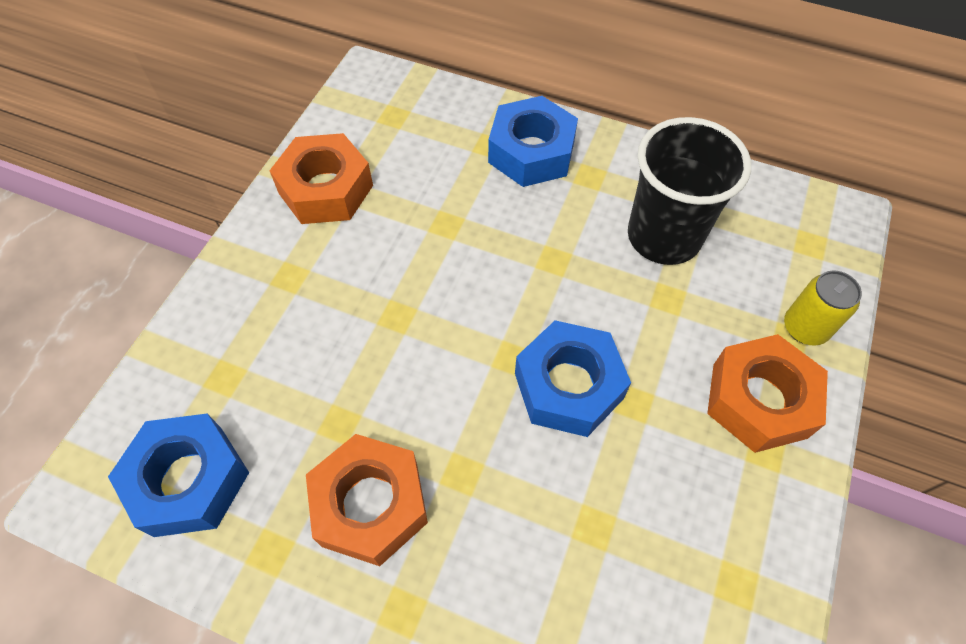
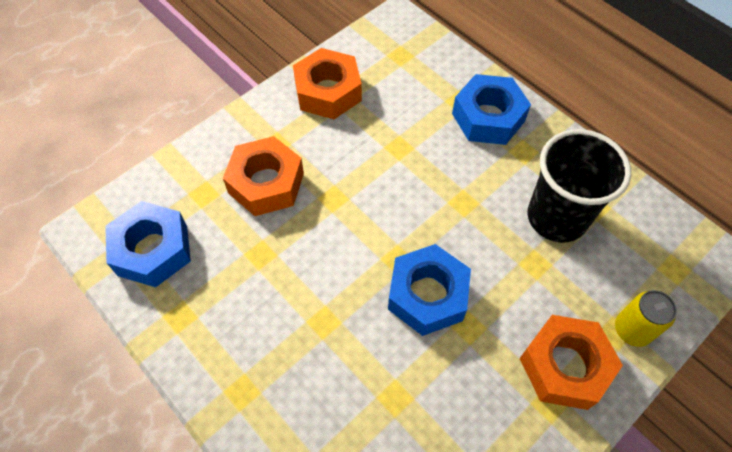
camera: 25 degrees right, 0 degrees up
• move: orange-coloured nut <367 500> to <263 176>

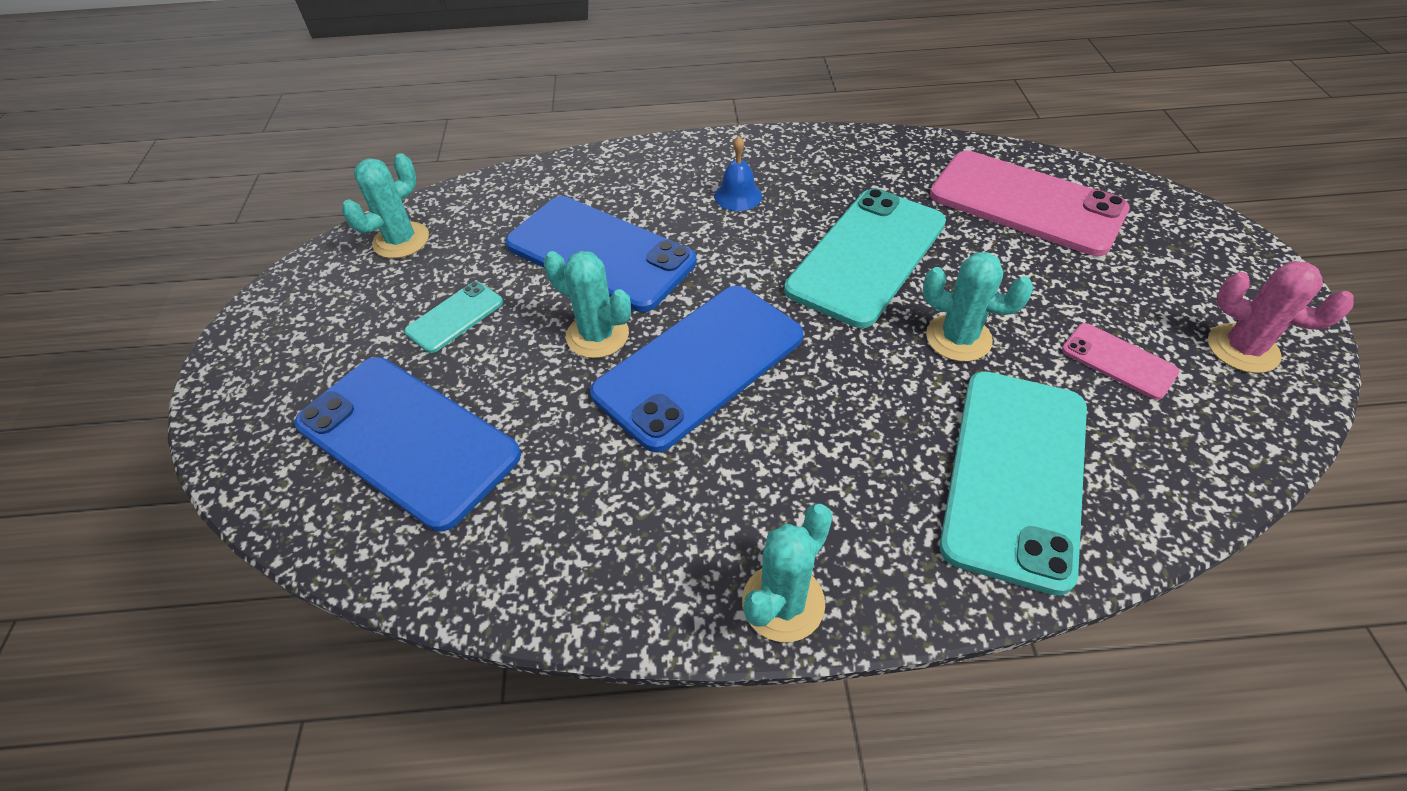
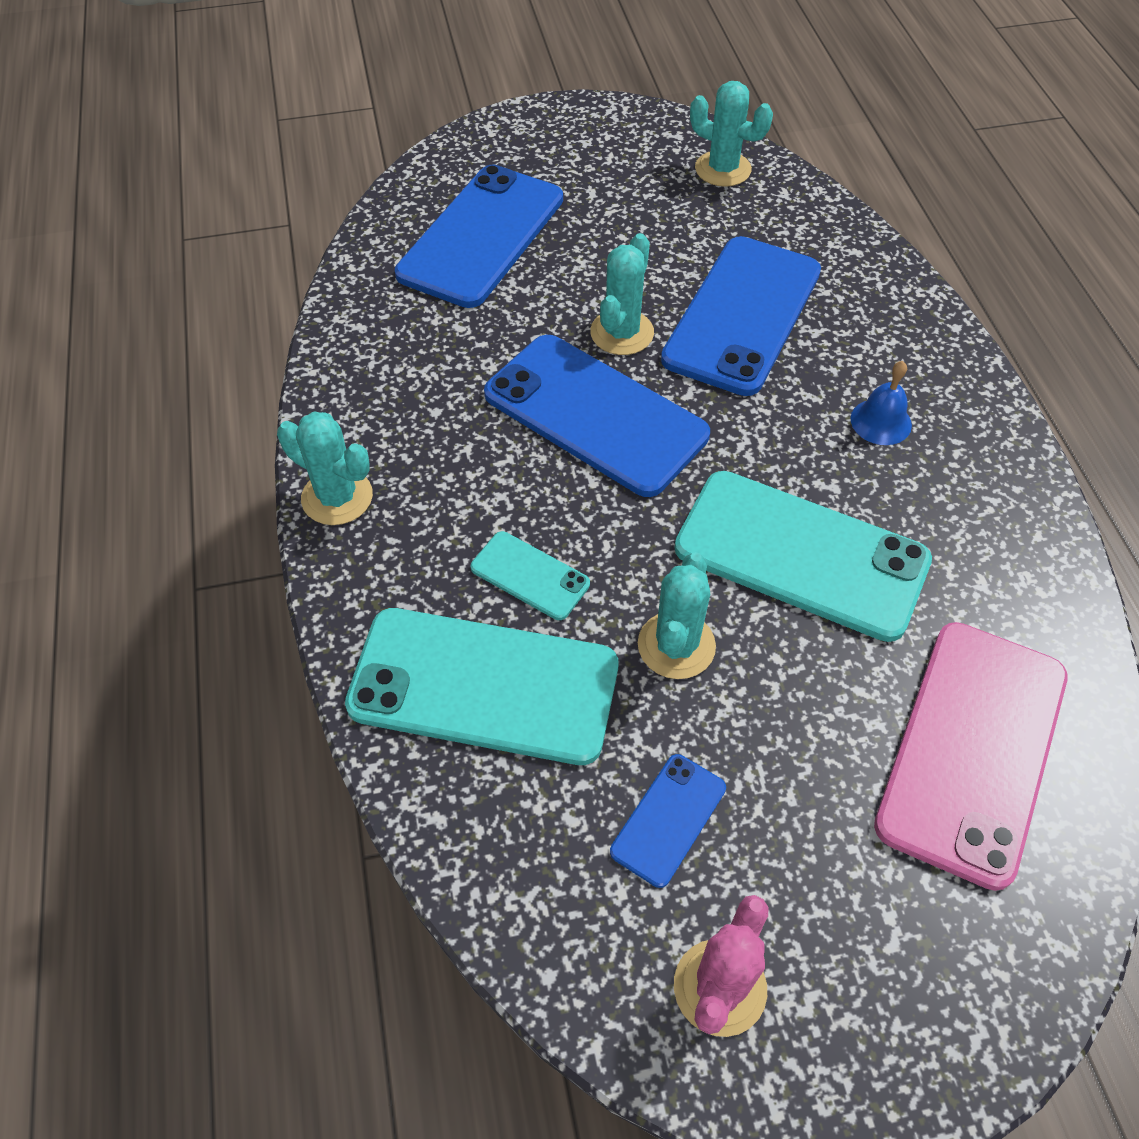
camera: 80 degrees right, 5 degrees up
• move: turquoise phone <453 317> to <530 575>
• recolor: rosy phone <1121 361> to royal blue phone <668 821>

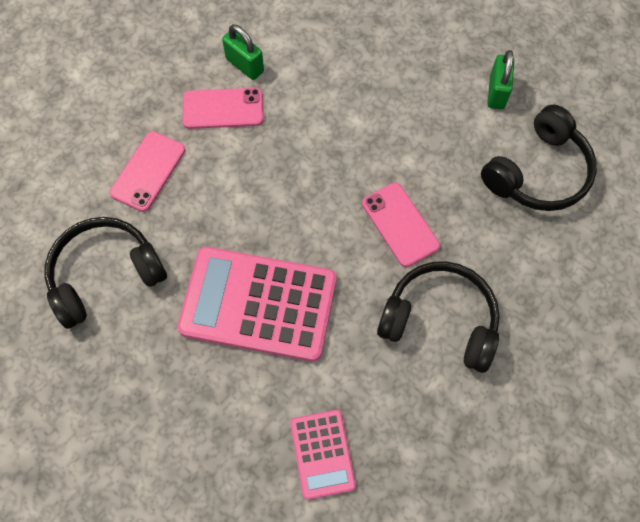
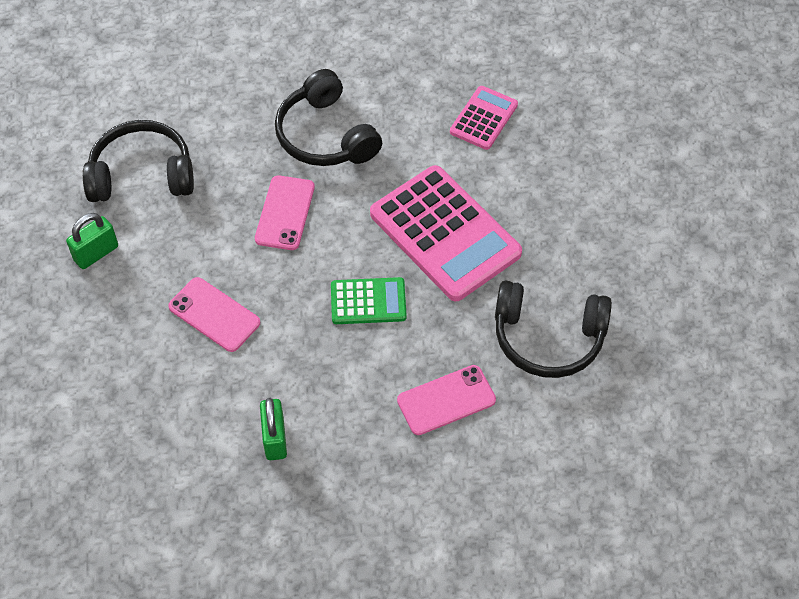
camera: 140 degrees left, 10 degrees down
• move: rosy phone <223 108> to <214 314>
• insert: leaf-green adding machine <369 300>

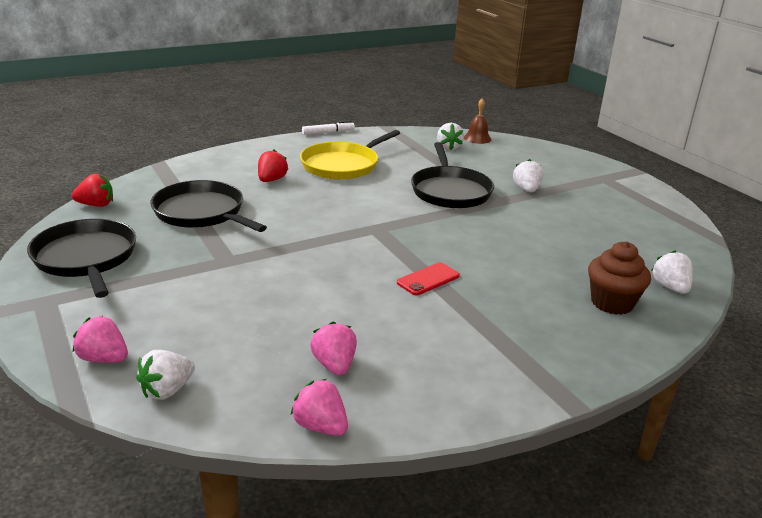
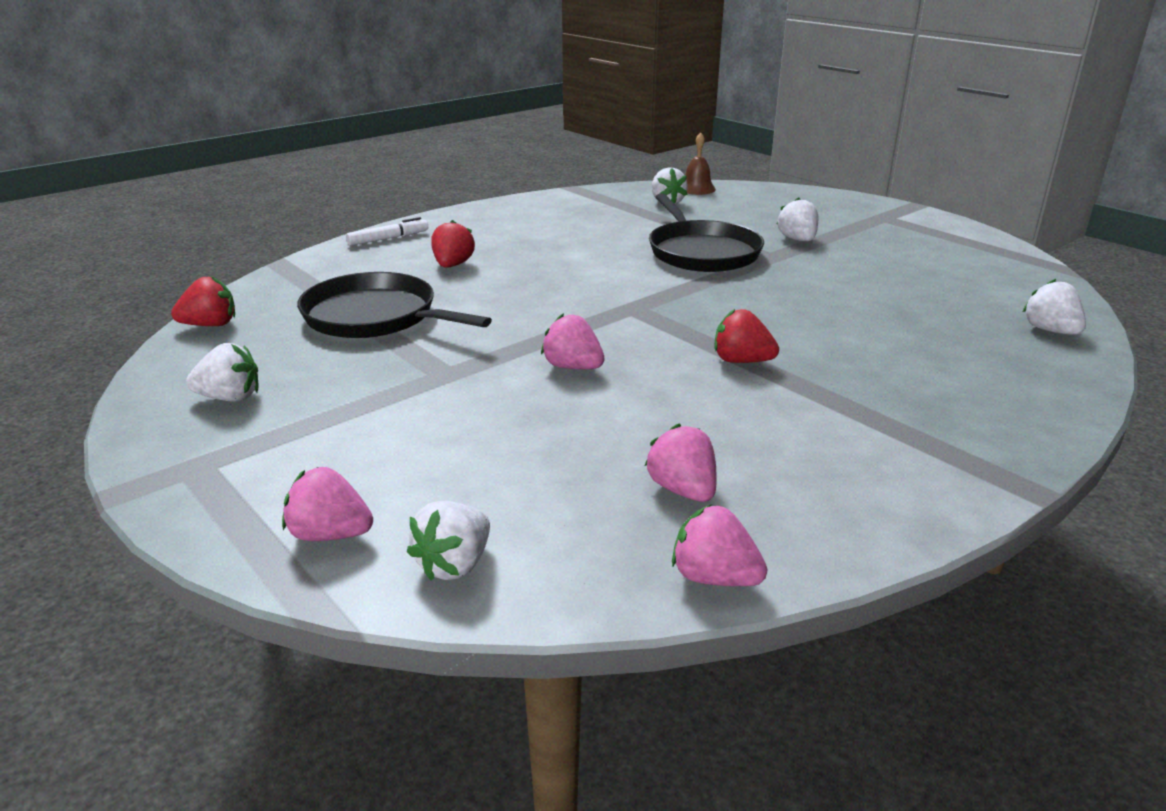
camera: 10 degrees left, 0 degrees up
• replace: ebony frying pan <81 258> to white berry <222 372>
• delete: bright yellow frying pan <350 155>
• move: white marker pen <328 128> to <387 231>
• replace: red phone <428 278> to red berry <746 336>
• delete: brown muffin <619 278>
• insert: rosy berry <572 341>

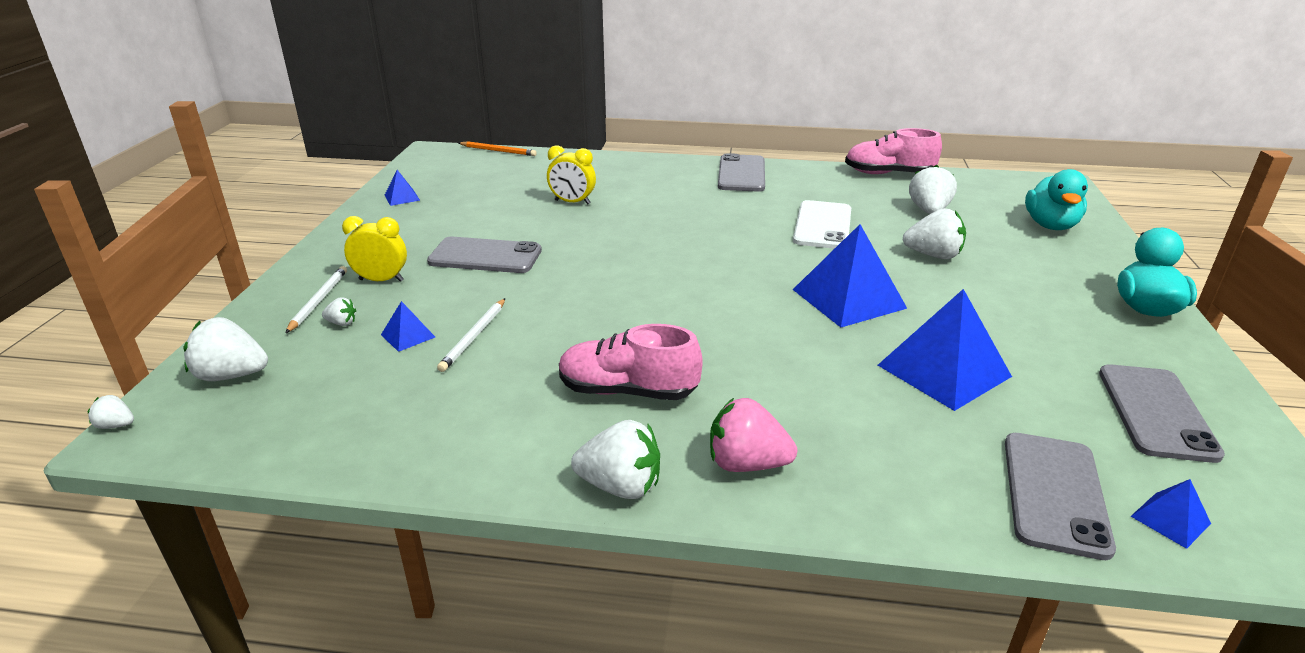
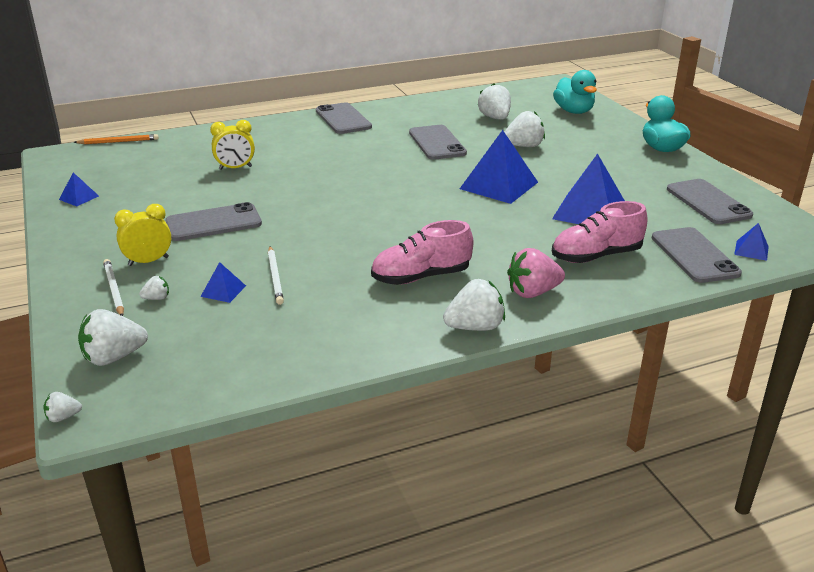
camera: 30 degrees left, 0 degrees up
• recolor: white phone <822 224> to gray phone <438 142>
• move: rosy lace-up shoe <893 151> to <599 232>

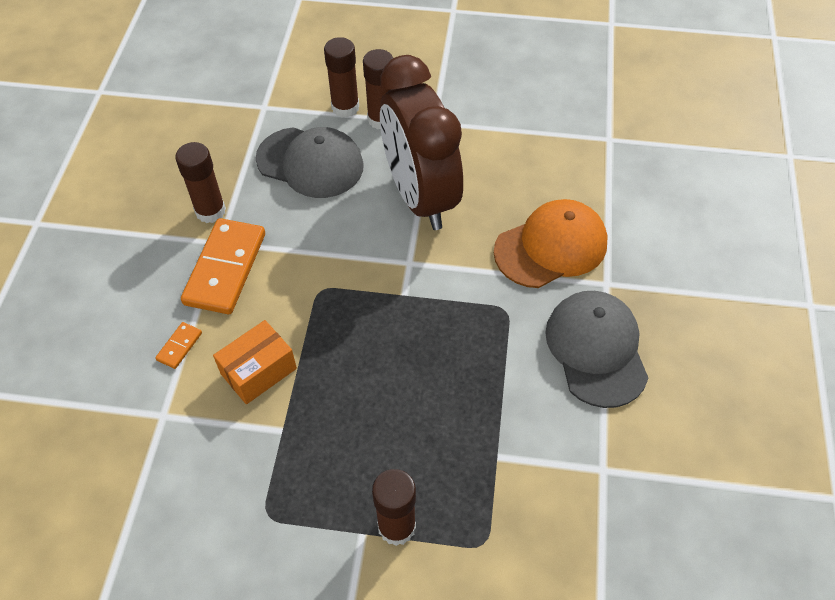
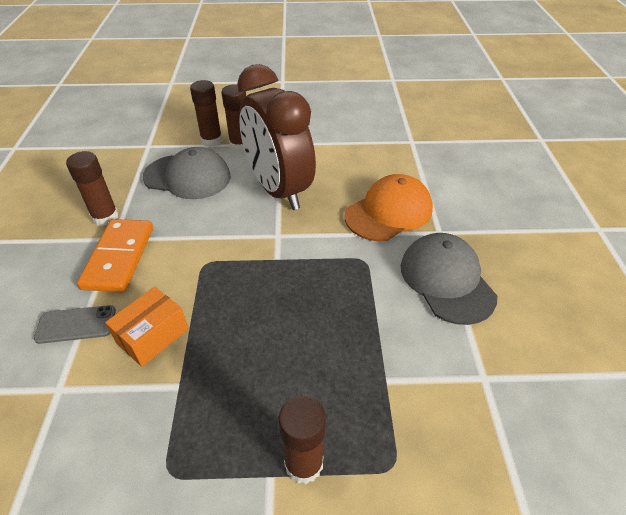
camera: 10 degrees left, 10 degrees down
• replace: orange-coloured domino tile <178 345> to gray phone <75 324>

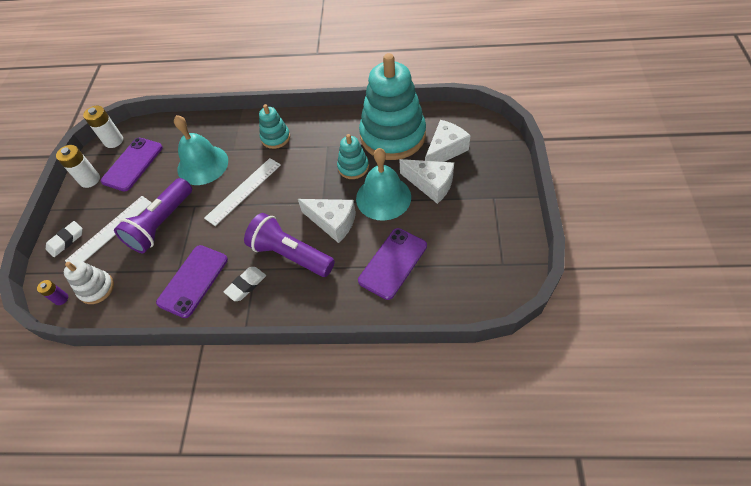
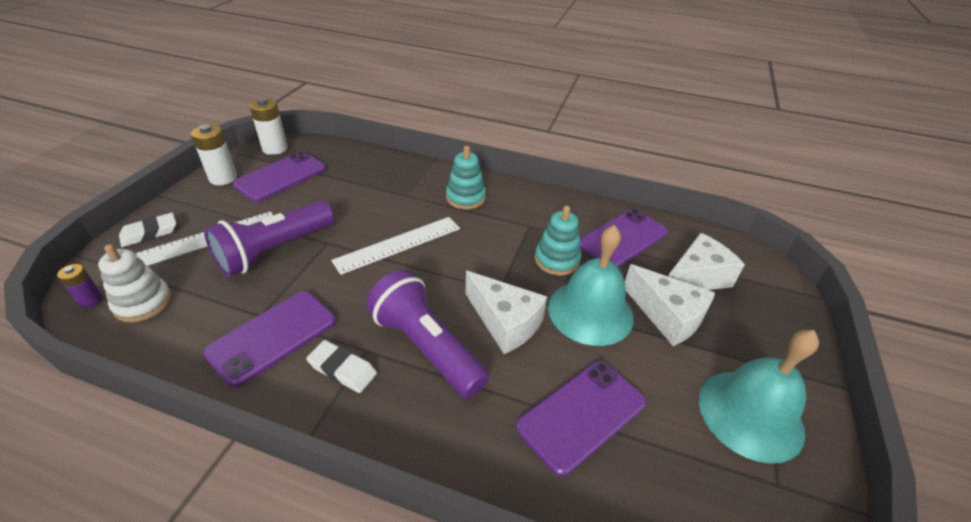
camera: 10 degrees right, 15 degrees down
• move: turquoise school bell <201 150> to <759 397>
• rotate: white pencil eraser <245 284> = <341 366> 60 degrees clockwise
• replace: turquoise ring stacker <392 106> to violet phone <624 238>

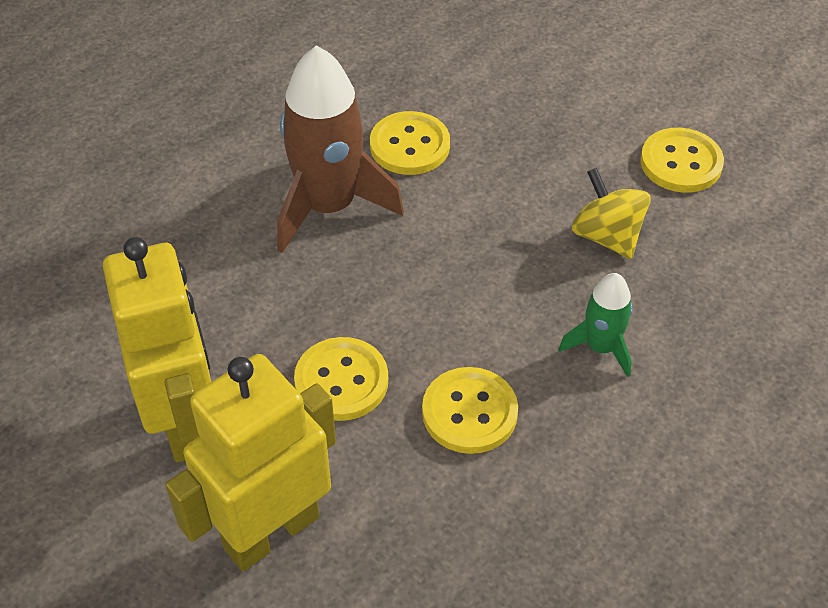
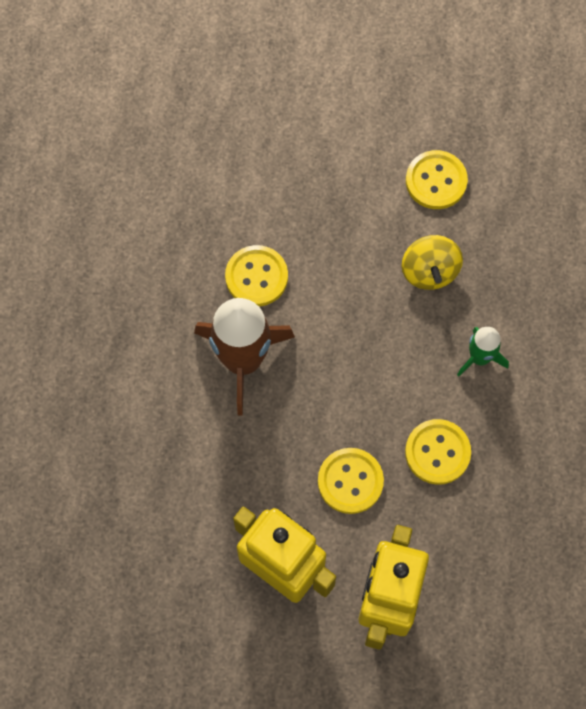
camera: 35 degrees left, 20 degrees up
• rotate: bright yellow whirligig <611 213> = <432 262> 120 degrees counterclockwise

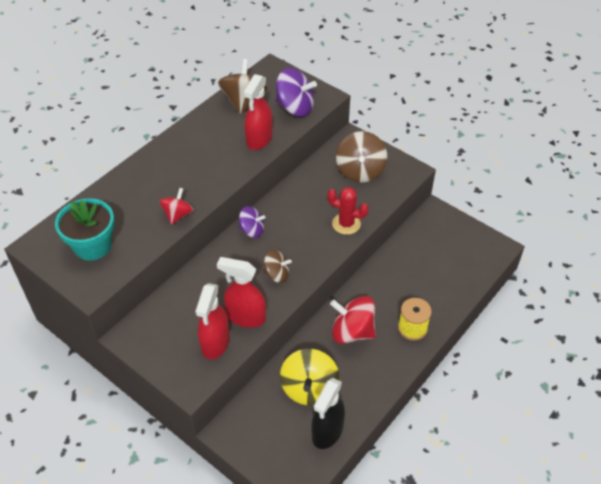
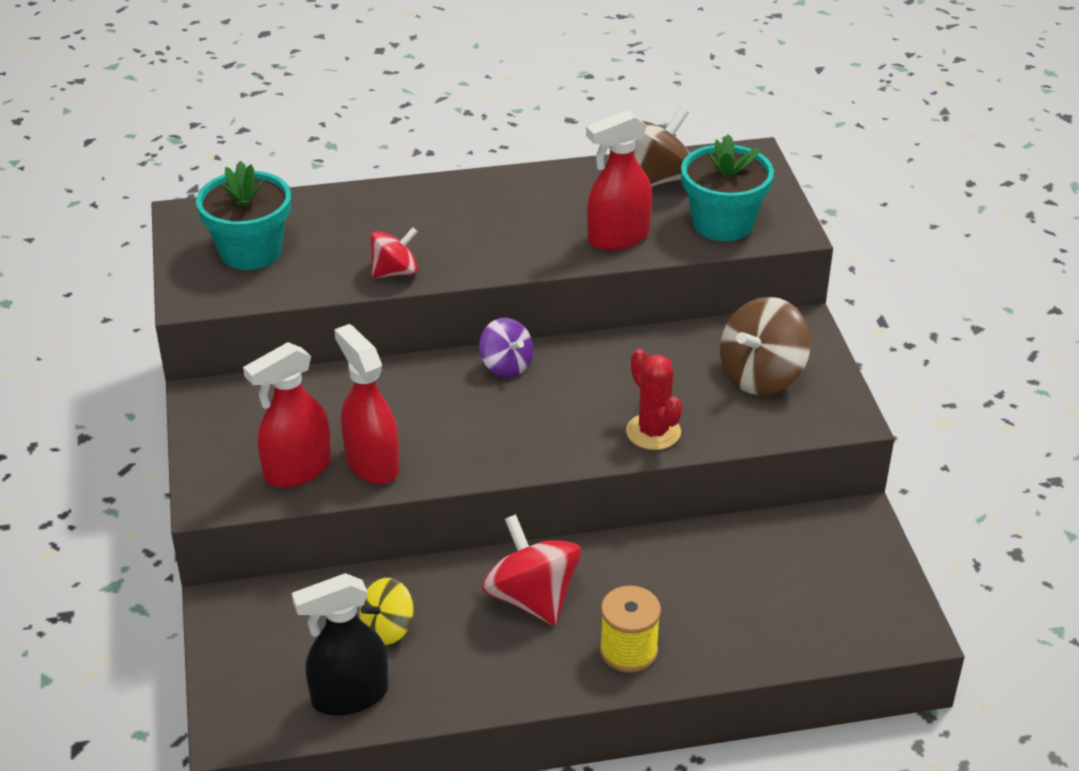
camera: 40 degrees right, 10 degrees down
• delete: brown whirligig <277 266>
• replace: violet whirligig <296 92> to turquoise plant pot <727 187>
• resize: bright yellow whirligig <310 377> = <386 611> x0.61

